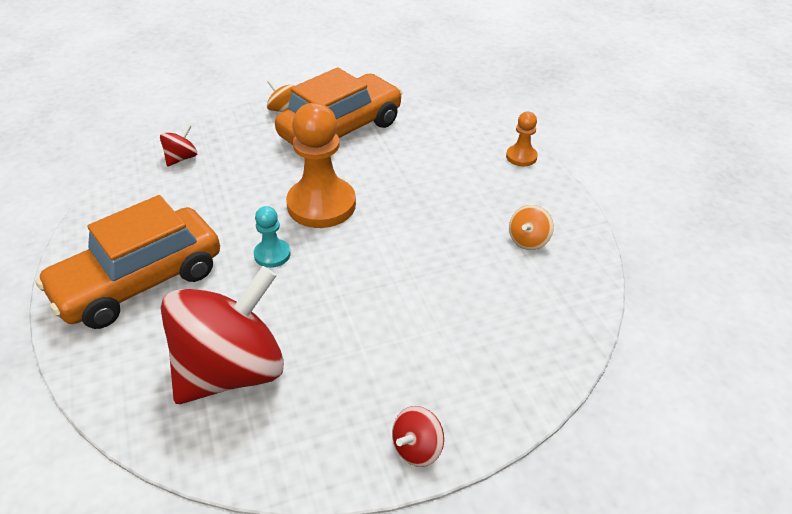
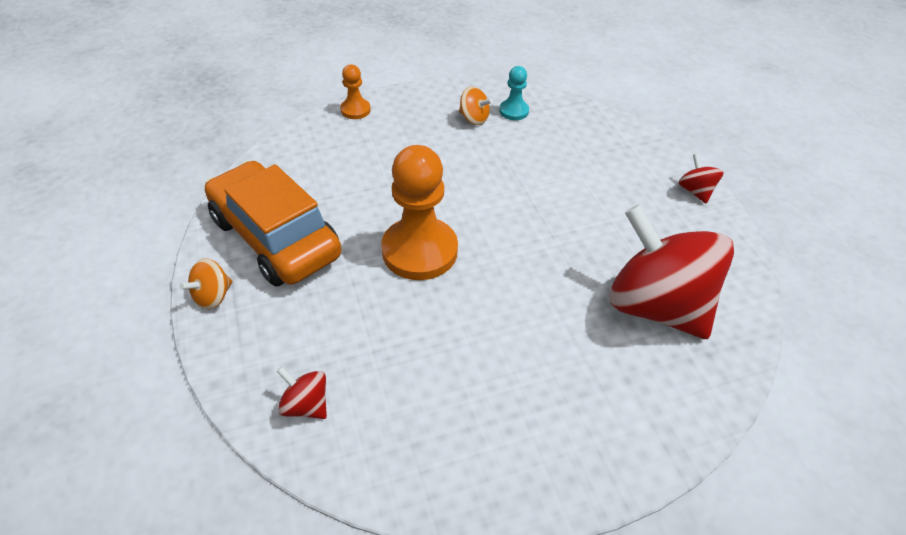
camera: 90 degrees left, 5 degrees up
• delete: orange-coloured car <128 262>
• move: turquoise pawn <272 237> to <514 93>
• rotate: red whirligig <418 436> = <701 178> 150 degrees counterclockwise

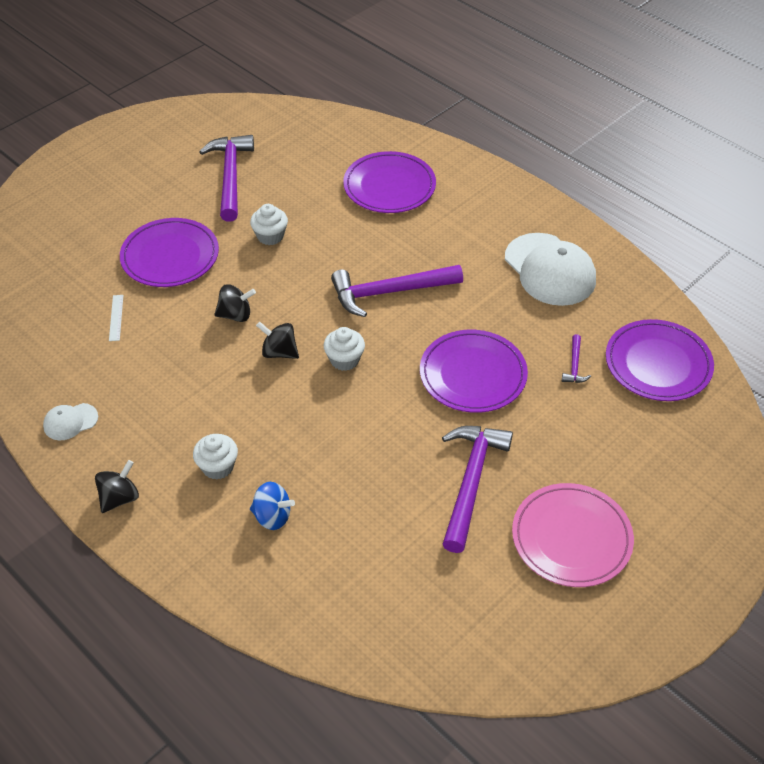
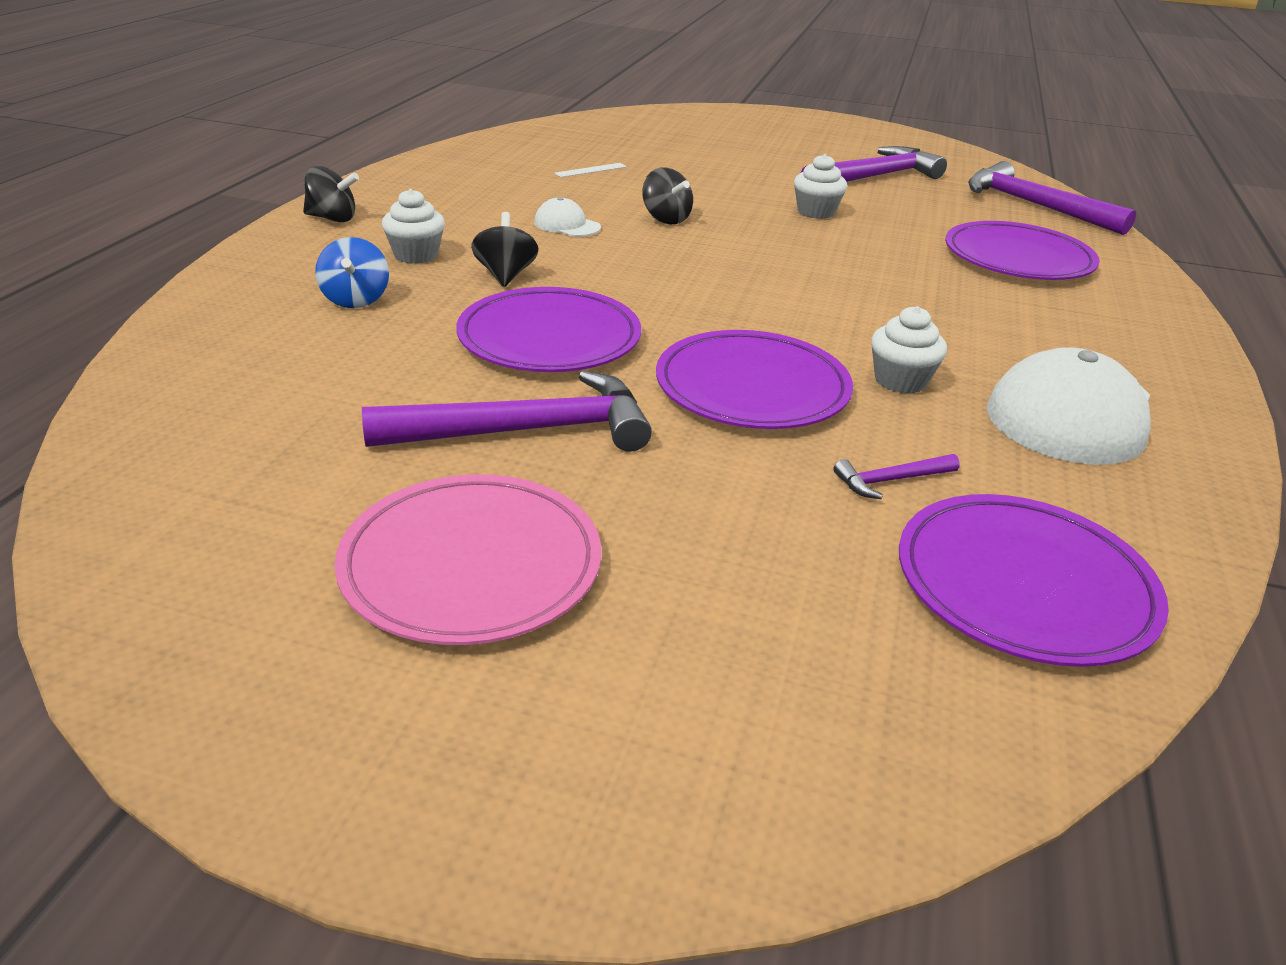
camera: 60 degrees right, 15 degrees down
• move: white baseball cap <70 421> to <567 217>
• move: violet plate <169 252> to <548 329>
• move: ebony whirligig <277 340> to <505 249>
• move: white muffin <344 349> to <909 350>
• move: violet carpenter's hammer <397 291> to <1052 198>

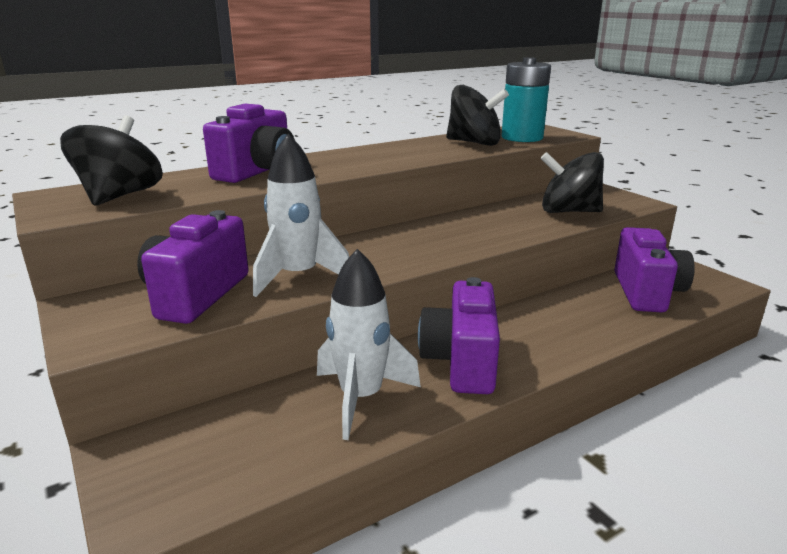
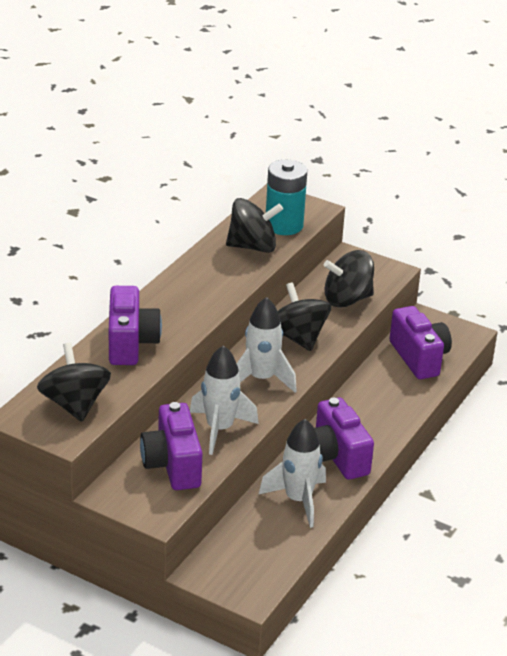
camera: 30 degrees left, 10 degrees up
• insert: white spaceship <267 344>
• insert: ebony whirligig <304 316>

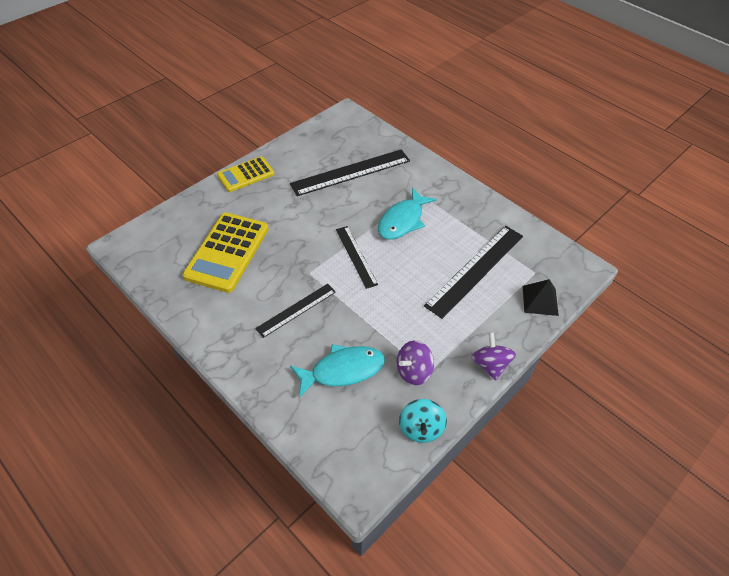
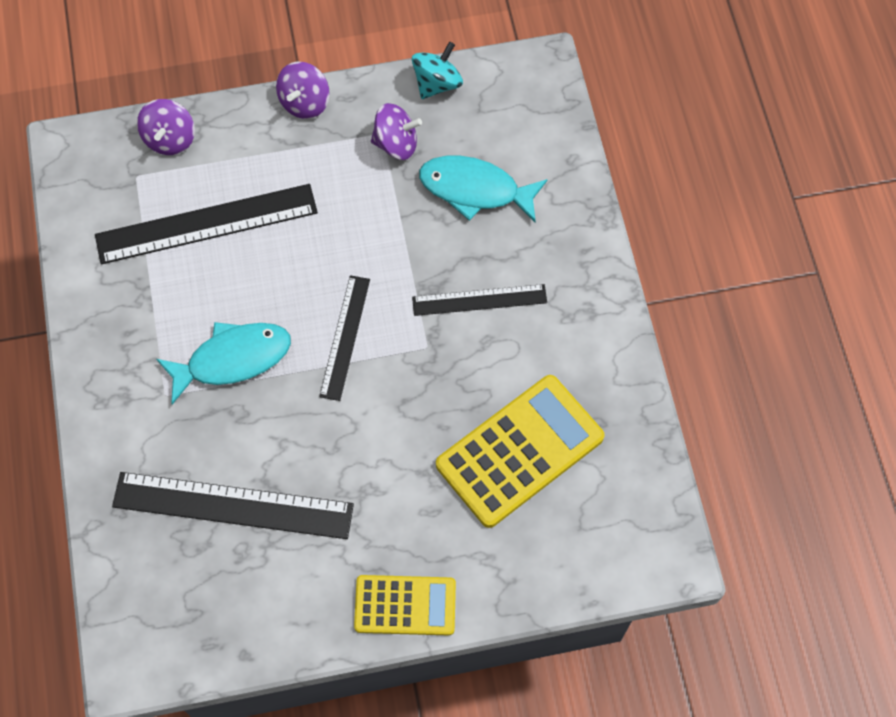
camera: 145 degrees left, 15 degrees up
• replace: ebony pyramid shape <541 297> to violet whirligig <166 127>

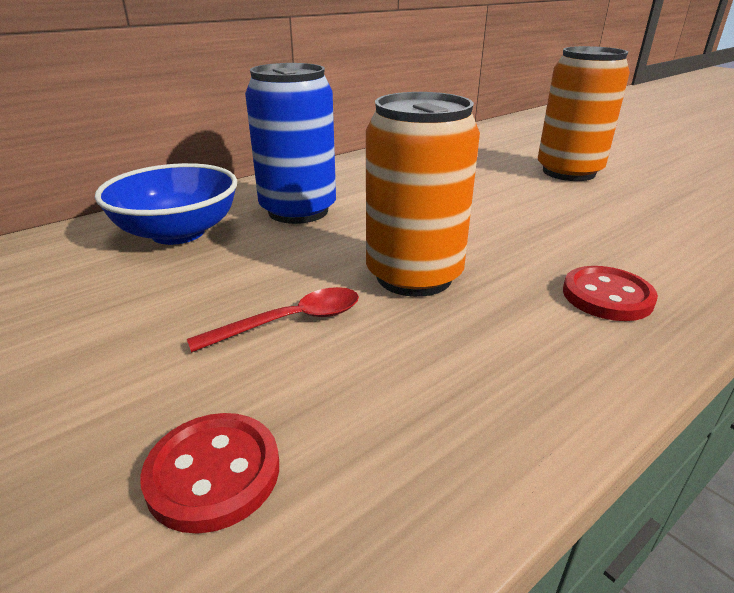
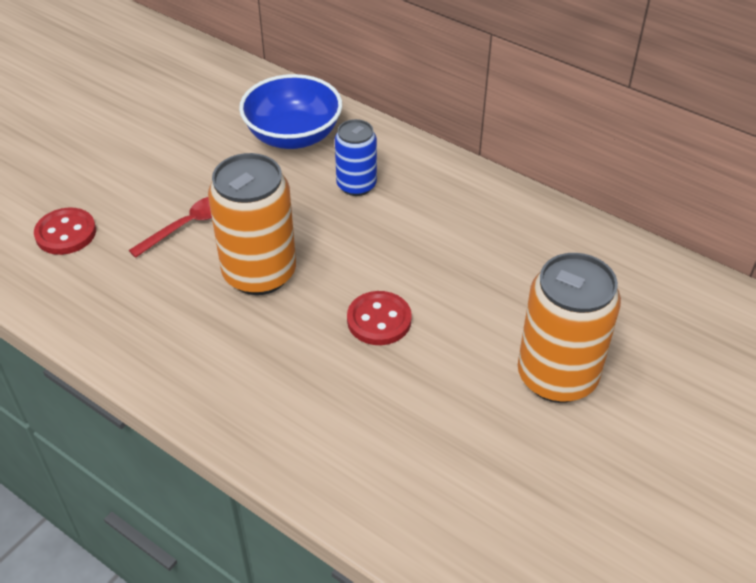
camera: 75 degrees right, 15 degrees up
• rotate: red teaspoon <273 319> = <170 227> 90 degrees counterclockwise
• resize: royal blue can <290 143> = <356 157> x0.59
• move: red sewing button <610 293> to <379 318>

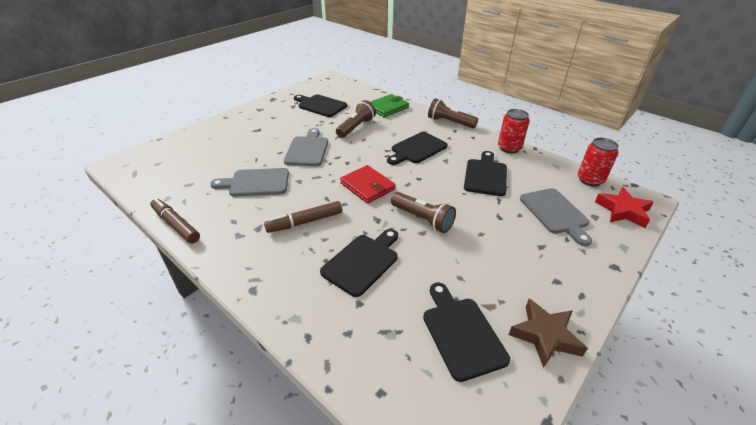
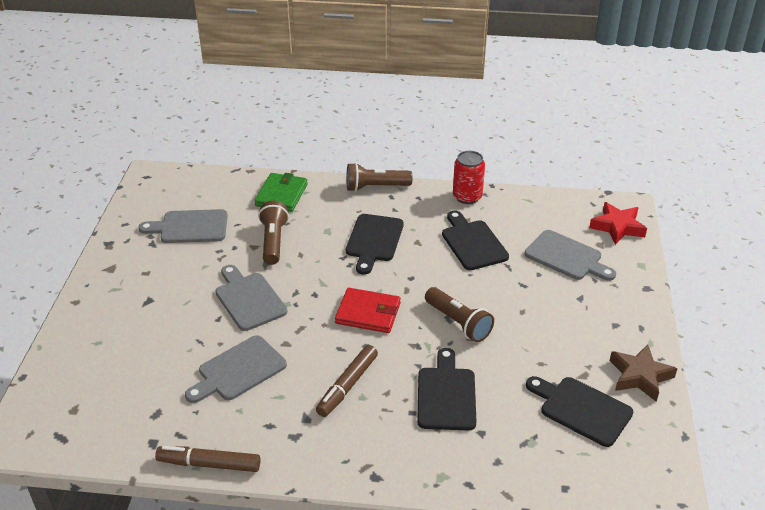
camera: 35 degrees left, 0 degrees up
• recolor: ebony chopping board <320 105> to gray chopping board <183 226>
• rotate: brown pocket torch <423 212> = <459 314> 45 degrees clockwise
• delete: red can <598 162>

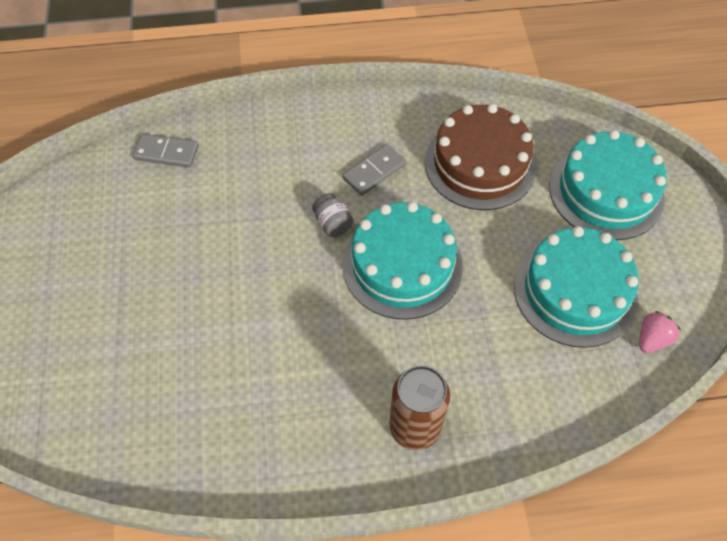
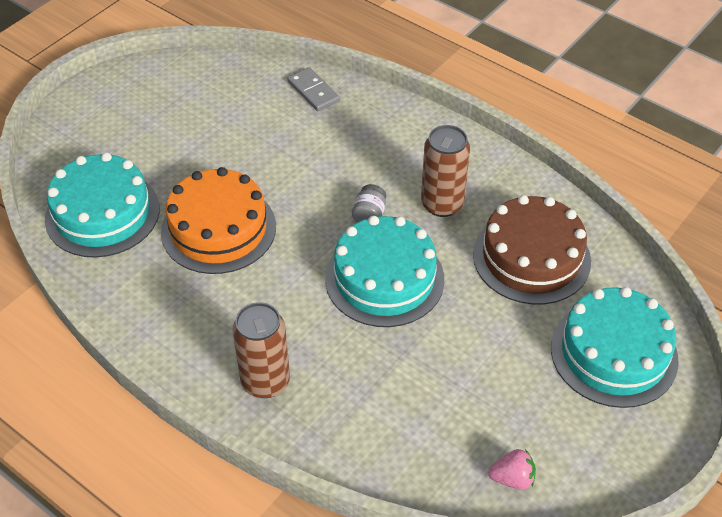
camera: 45 degrees right, 10 degrees down
• replace: gray domino tile <374 170> to brown can <445 171>
• move: turquoise layer cake <576 287> to <102 205>
• insert: orange-coloured layer cake <218 220>

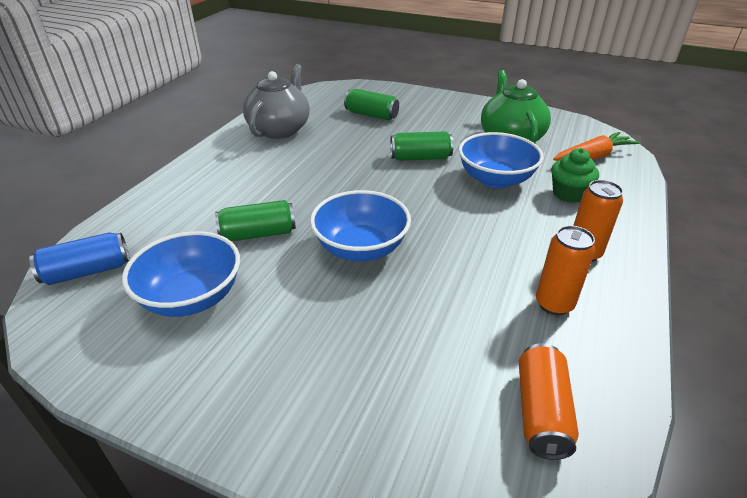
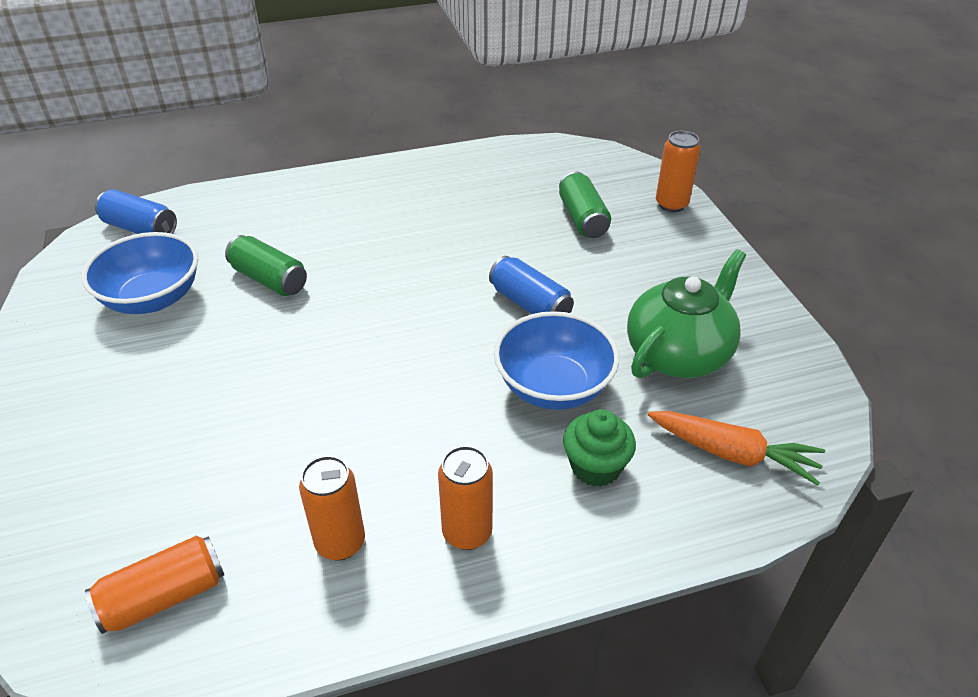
camera: 50 degrees right, 5 degrees up
• delete: gray china teapot <276 101>
• delete: royal blue bowl <360 225>
• recolor: leaf-green can <422 146> to royal blue can <531 285>
• insert: orange-coloured can <678 171>

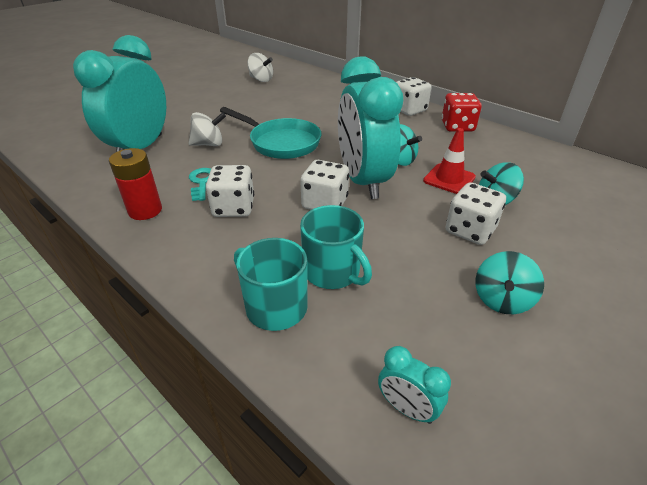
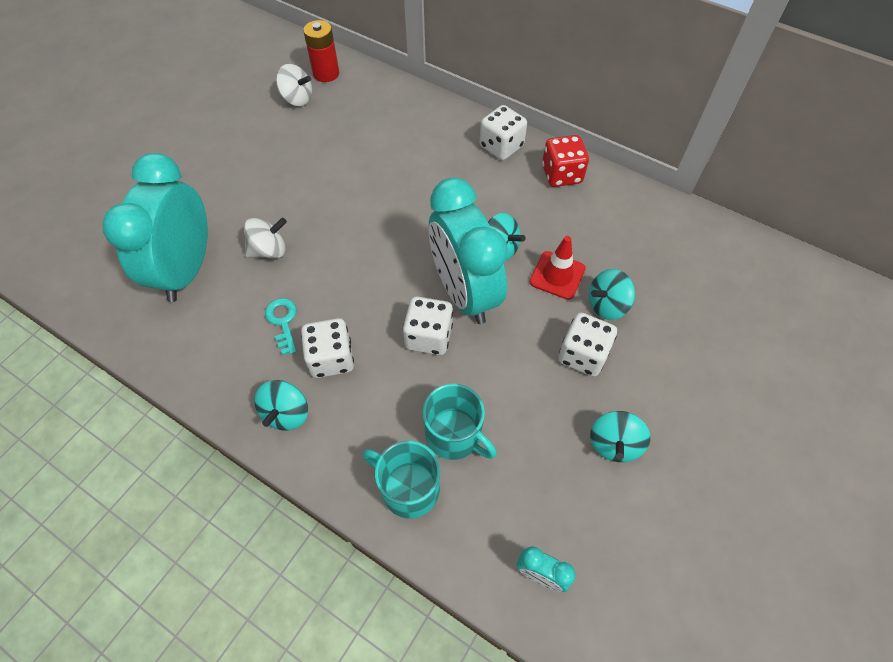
camera: 10 degrees left, 20 degrees up
• move: red power cell <135 184> to <321 51>
• delete: turquoise frying pan <270 133>
• insert: turquoise whirligig <281 405>

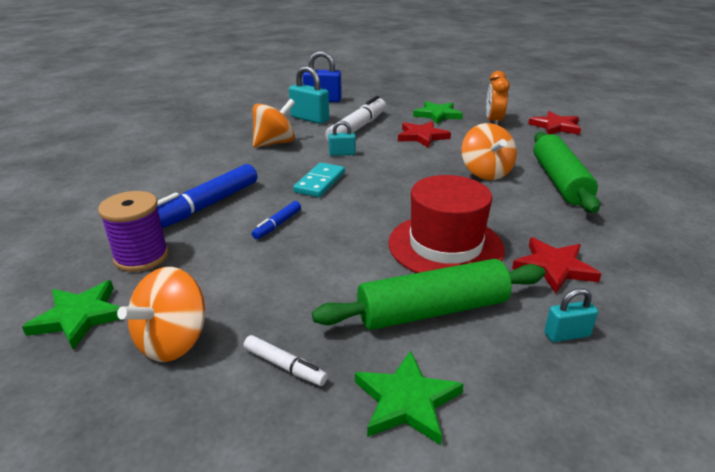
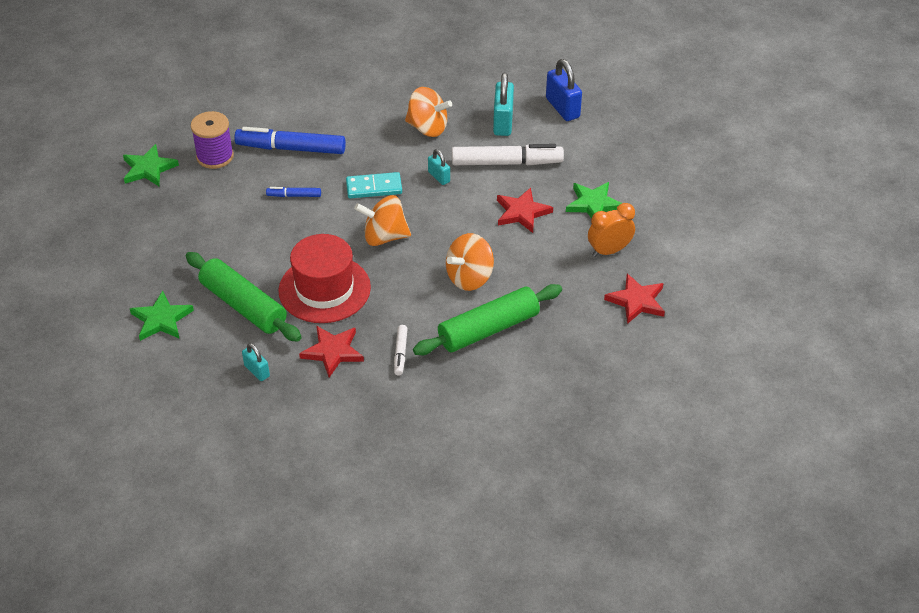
camera: 60 degrees right, 15 degrees up
• move: orange-coloured whirligig <161 314> to <382 220>
• move: white marker pen <286 360> to <401 350>

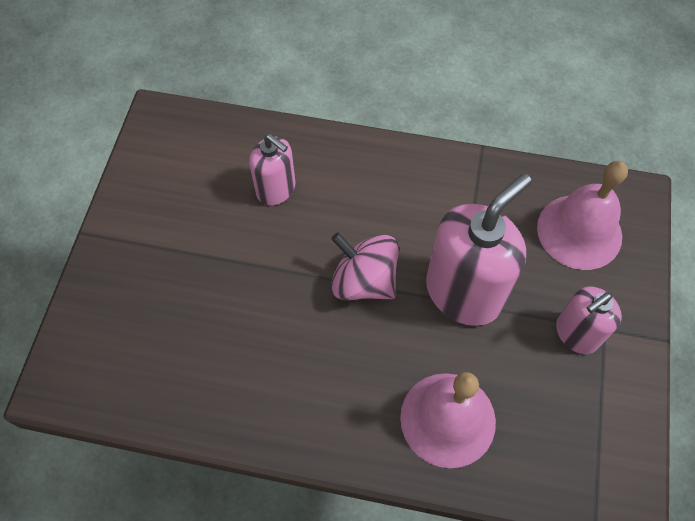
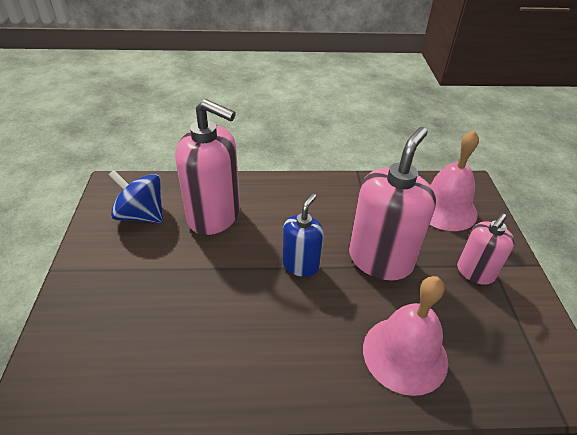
camera: 15 degrees left, 20 degrees down
• resize: rosy pump bottle <272 169> = <207 167> x1.75
• replace: rosy whirligig <365 266> to royal blue pump bottle <303 235>
• insert: royal blue whirligig <135 196>

